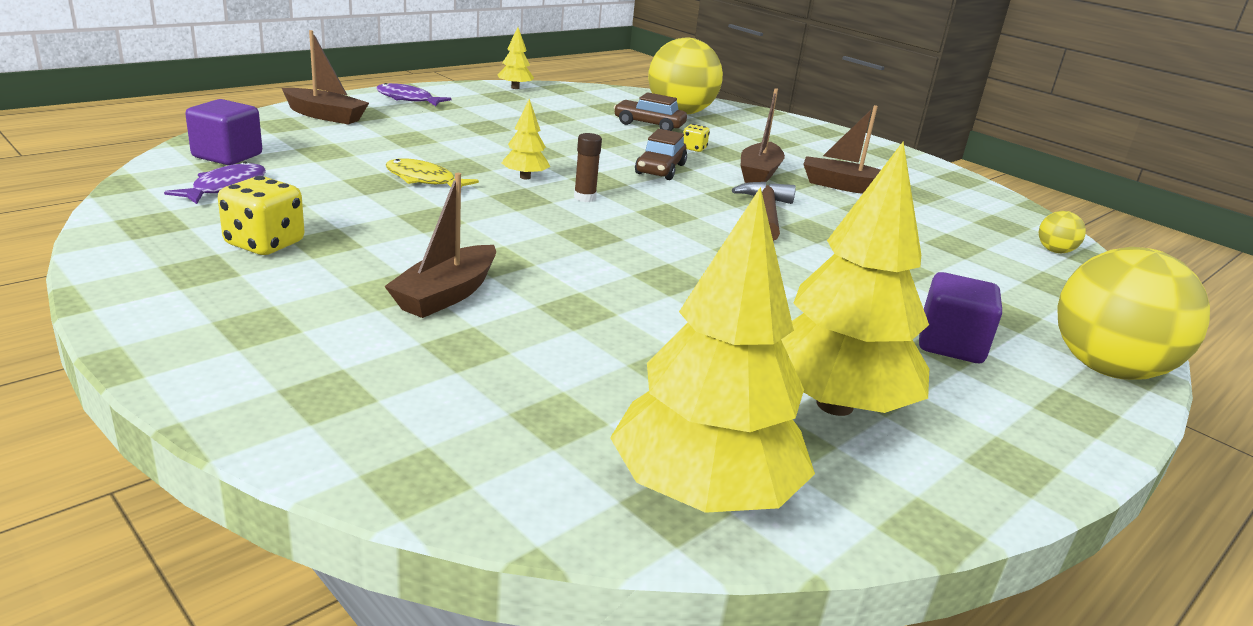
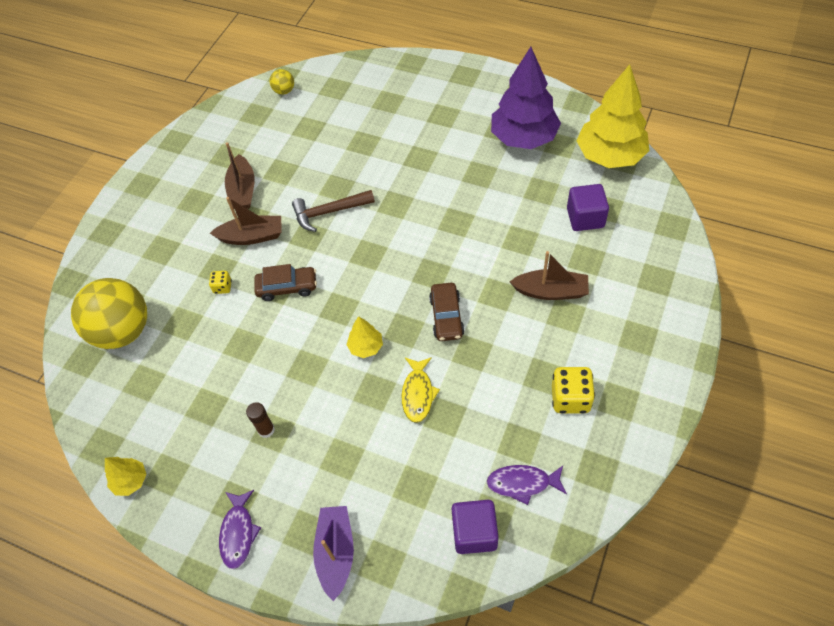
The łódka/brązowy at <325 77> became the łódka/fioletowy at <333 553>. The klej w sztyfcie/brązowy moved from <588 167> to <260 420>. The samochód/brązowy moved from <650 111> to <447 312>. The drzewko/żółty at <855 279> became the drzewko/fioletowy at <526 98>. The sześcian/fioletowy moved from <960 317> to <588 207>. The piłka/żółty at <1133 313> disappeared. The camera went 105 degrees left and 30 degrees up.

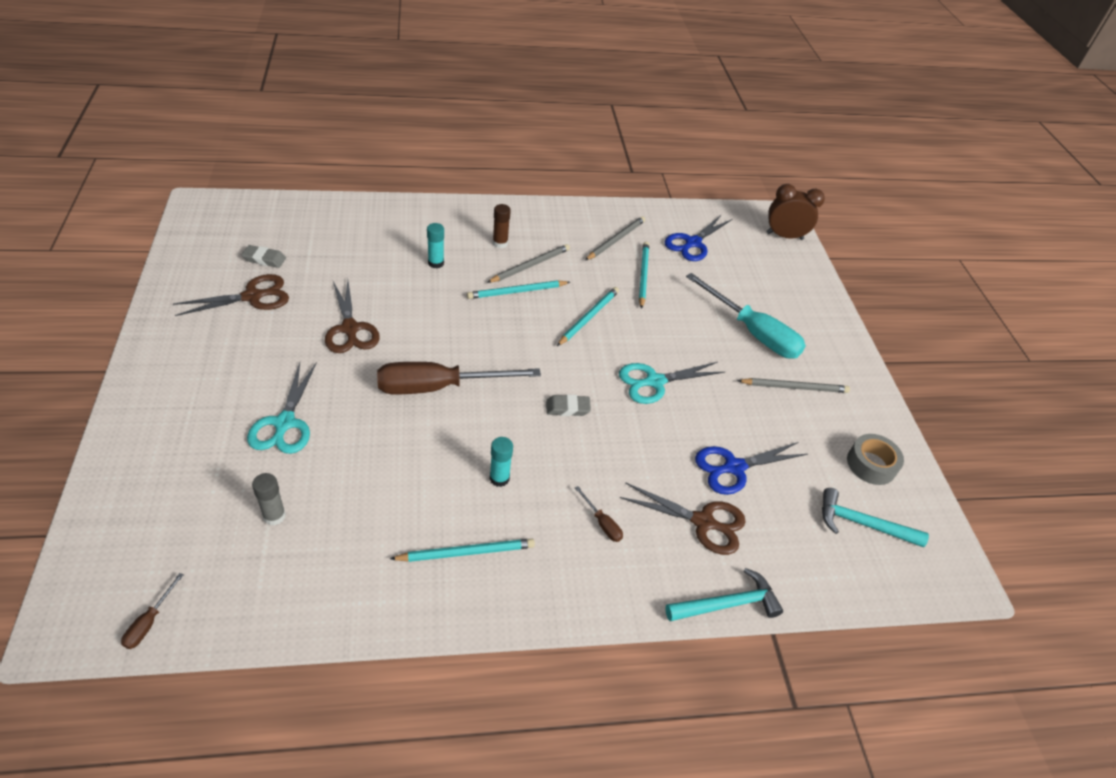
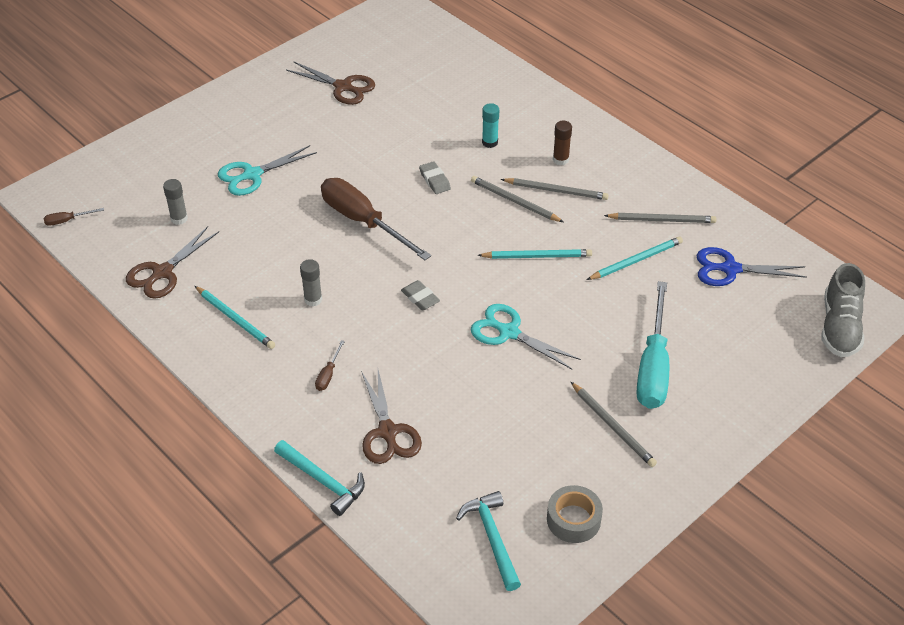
The gumka do mazania/szary moved from <264 256> to <435 177>. The nożyczki/brązowy moved from <352 316> to <172 262>. The ołówek/turkusowy at <518 290> became the ołówek/szary at <517 199>. The klej w sztyfcie/turkusowy at <501 462> became the klej w sztyfcie/szary at <311 282>. The nożyczki/niebieski at <751 468> disappeared. The budzik/brązowy at <795 212> was replaced by the but/szary at <843 310>. The camera went 60 degrees right and 0 degrees up.

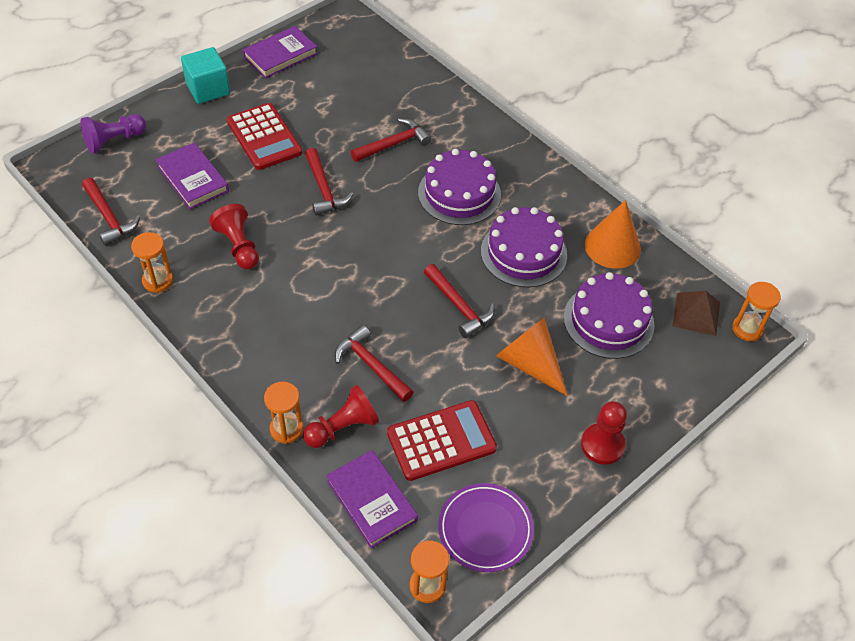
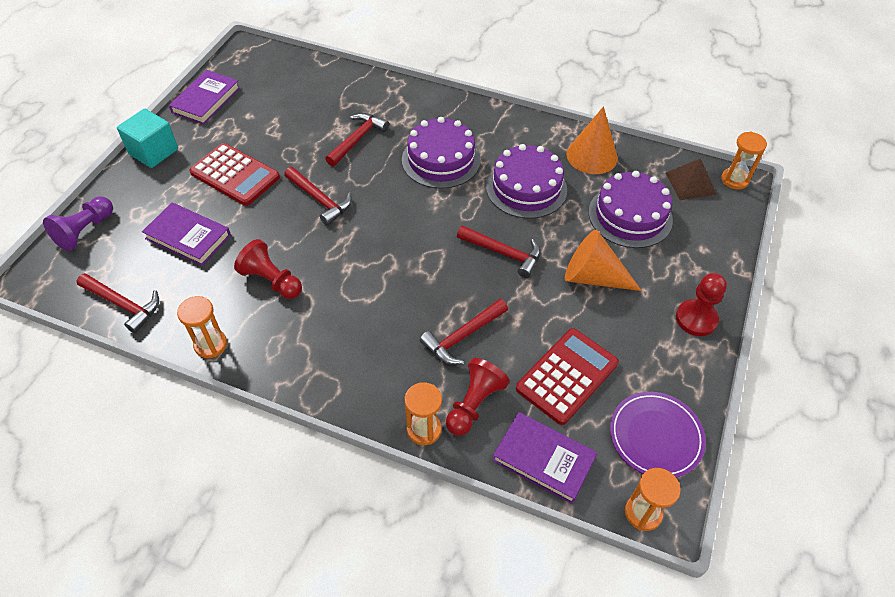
The młotek/czerwony at <374 363> turned 60 degrees counterclockwise. The camera went 25 degrees left and 0 degrees up.

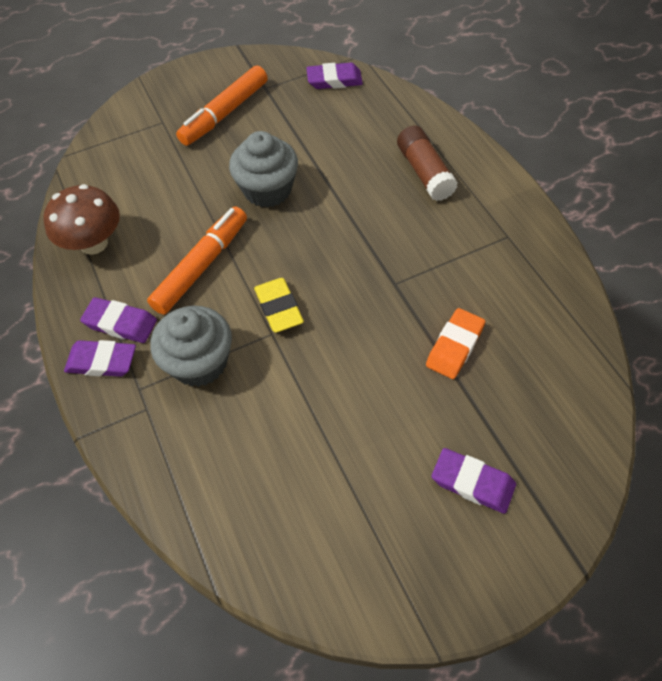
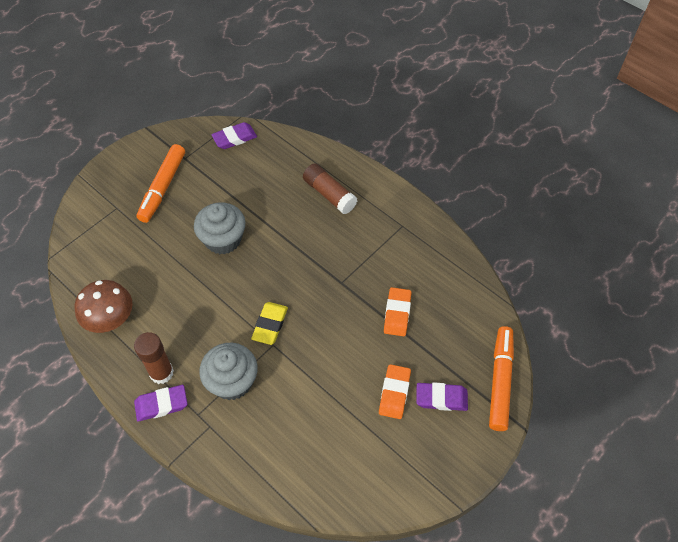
The gumka do mazania/fioletowy at <118 320> was replaced by the klej w sztyfcie/brązowy at <154 358>. The flamaster/pomarańczowy moved from <197 260> to <501 378>. The gumka do mazania/żółty at <279 305> turned 60 degrees clockwise. The gumka do mazania/pomarańczowy at <395 391> appeared. The camera went 25 degrees left and 0 degrees up.

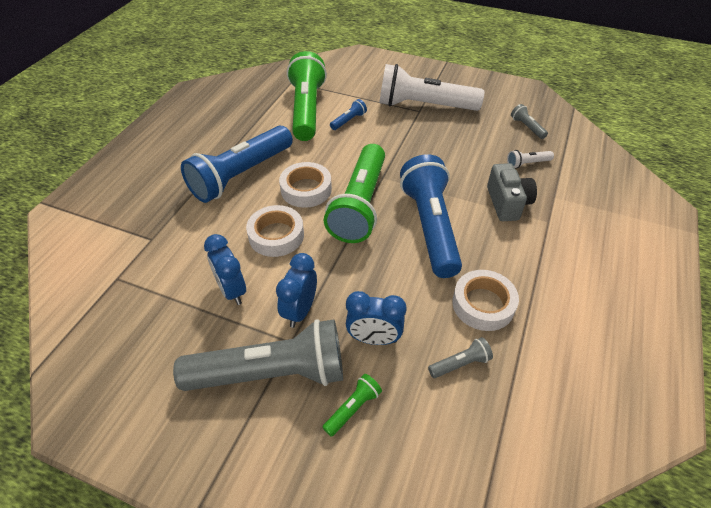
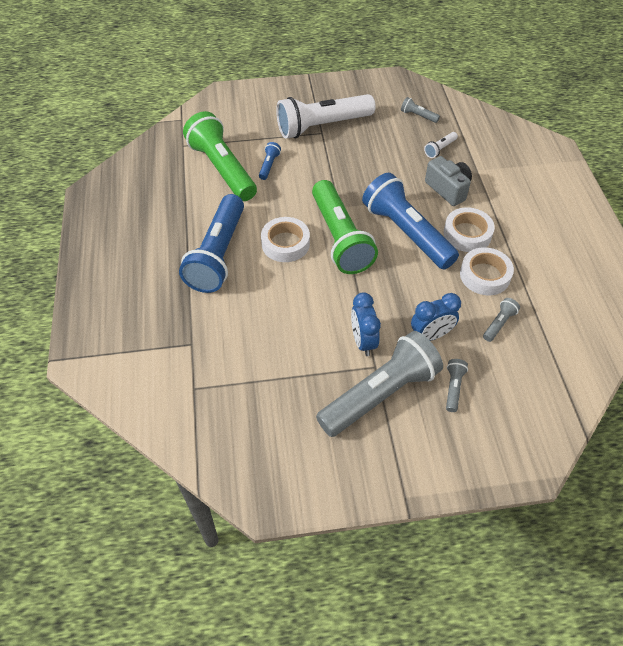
The budzik/niebieski at <225 269> disappeared. The taśma klejąca/biały moved from <275 231> to <469 229>. The latarka/zielony at <352 405> became the latarka/szary at <457 385>. The camera went 30 degrees left and 5 degrees up.

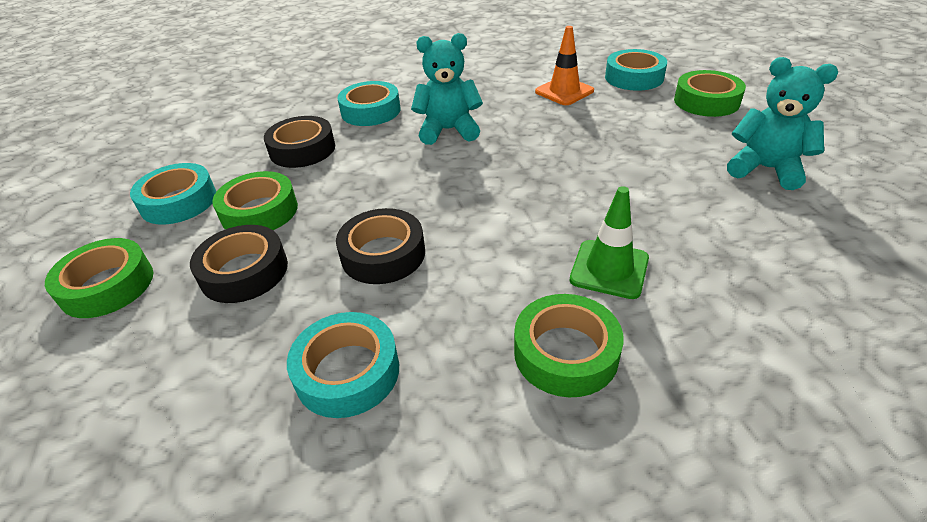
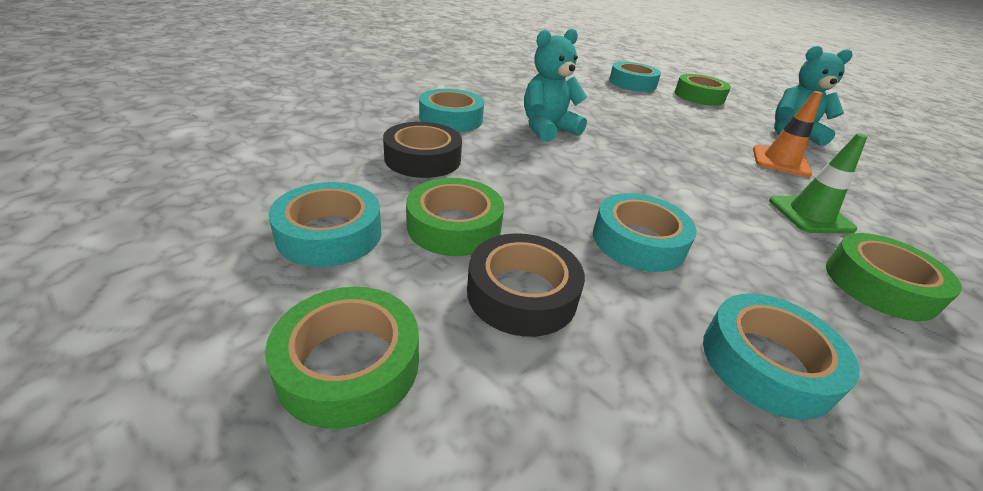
The taśma klejąca/czarny at <380 246> became the taśma klejąca/turkusowy at <645 232>. The pachołek/pomarańczowy moved from <564 65> to <788 134>. The camera went 35 degrees left and 5 degrees down.

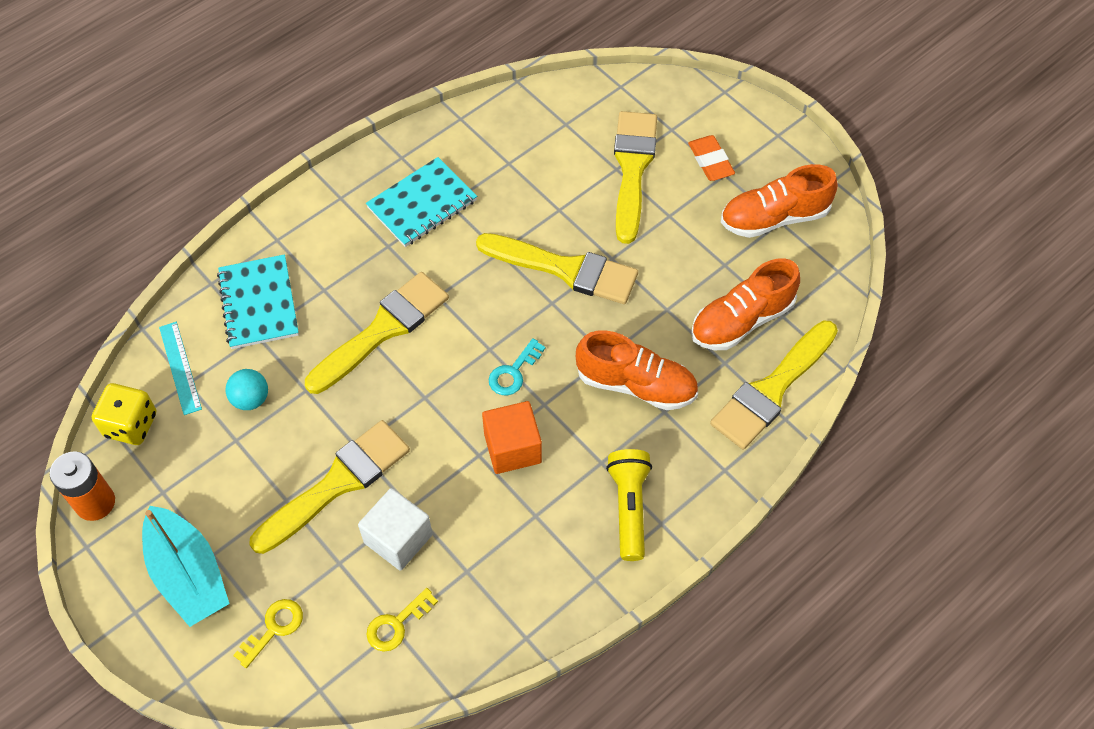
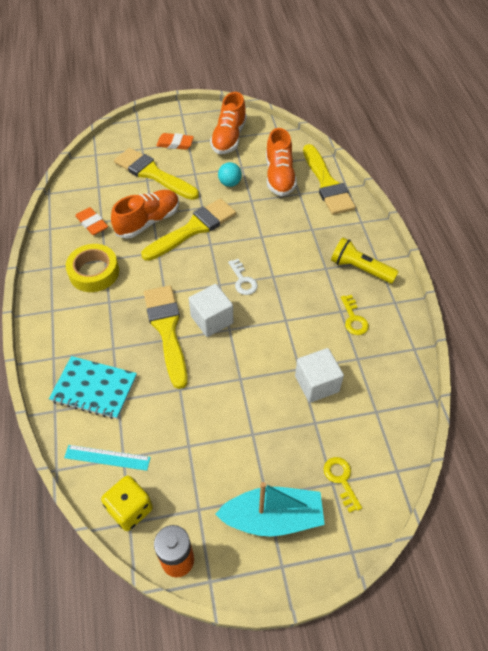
The piłka/turkusowy moved from <246 389> to <230 174>. The pędzel/żółty at <329 487> disappeared. The zeszyt/turkusowy at <421 202> was replaced by the taśma klejąca/żółty at <92 268>. The klucz/żółty moved from <402 620> to <355 315>. The sześcian/pomarańczowy at <512 437> disappeared. The klucz/turkusowy at <516 367> became the klucz/biały at <243 277>. The but/pomarańczowy moved from <637 370> to <145 214>. The gumka do mazania/pomarańczowy at <91 221> appeared. The sześcian/biały at <211 310> appeared. The camera went 60 degrees left and 5 degrees down.

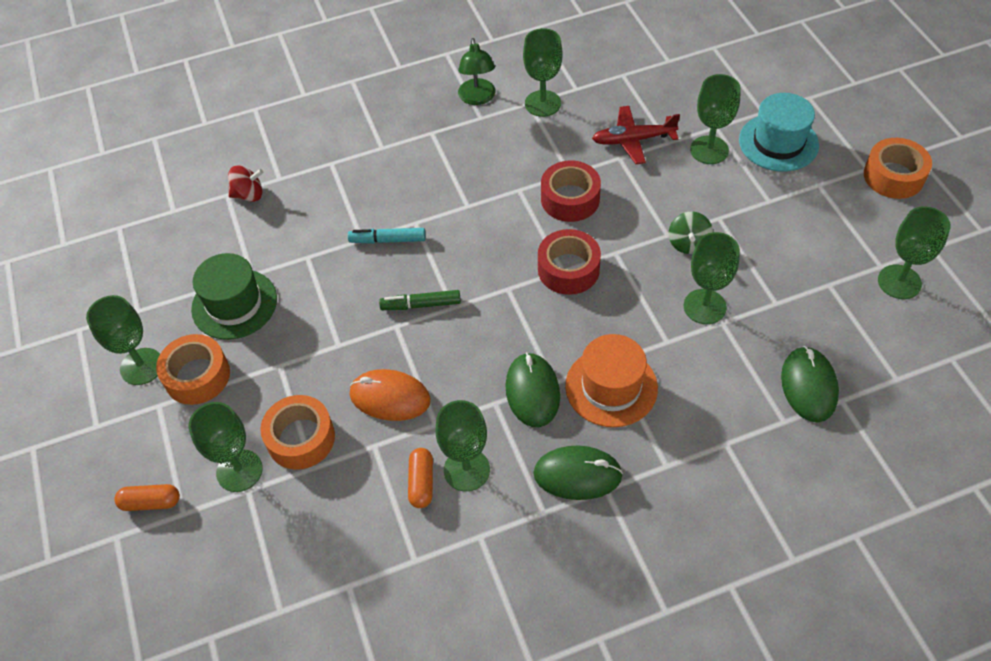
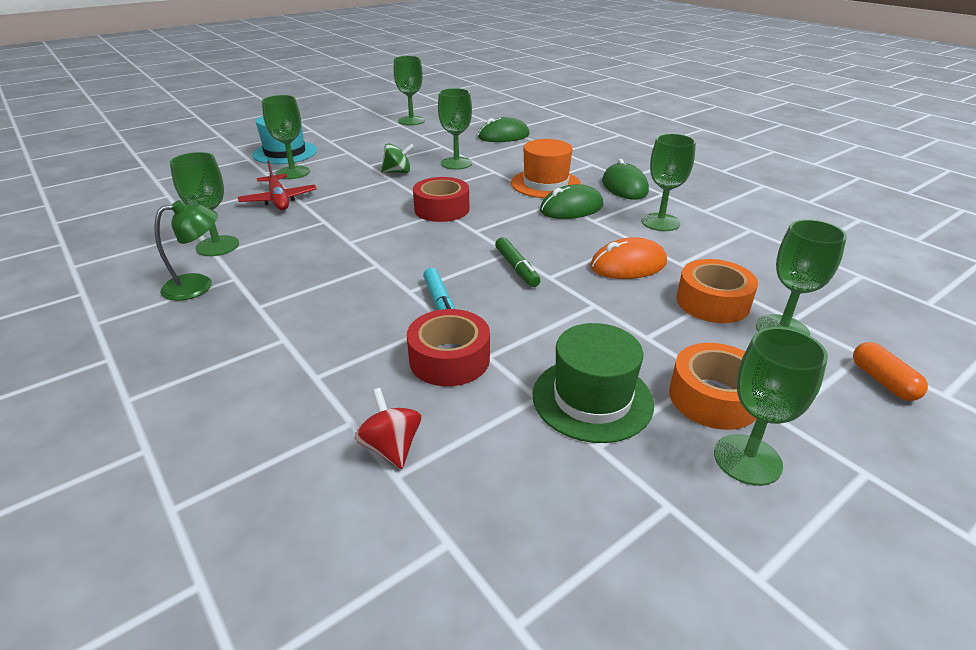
The myszka/pomarańczowy at <390 395> turned 75 degrees clockwise. The kapsułka/pomarańczowy at <420 478> disappeared. The taśma klejąca/czerwony moved from <571 191> to <448 347>. The taśma klejąca/pomarańczowy at <898 168> disappeared. The camera went 110 degrees left and 20 degrees down.

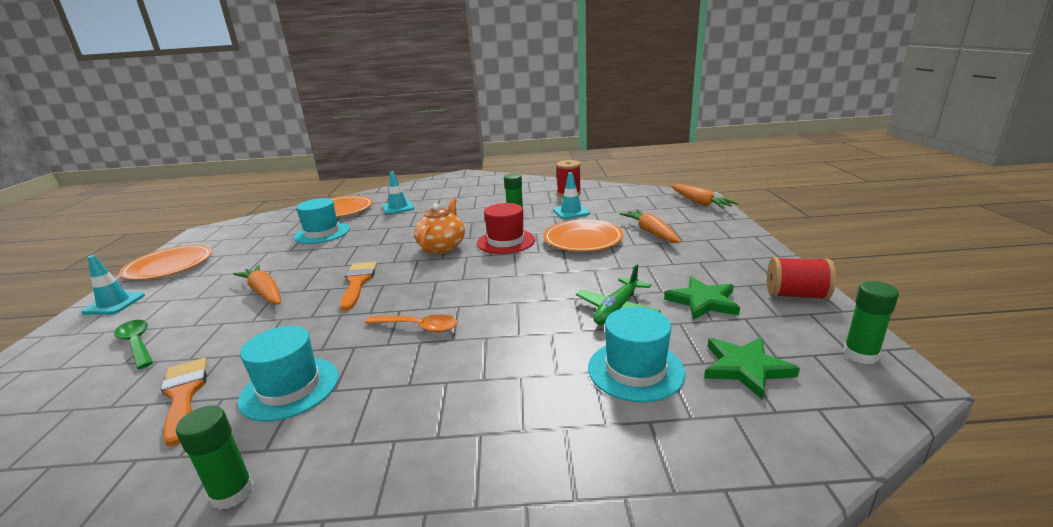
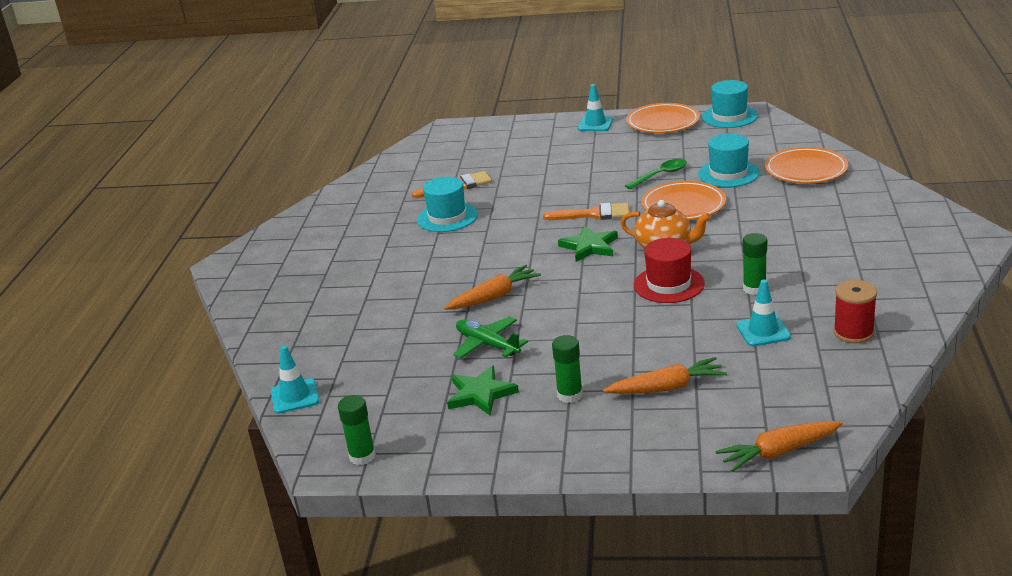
The łyżka/zielony moved from <133 344> to <656 174>. The klej w sztyfcie/zielony moved from <215 457> to <567 369>. The marchewka/pomarańczowy moved from <257 284> to <492 287>. The łyżka/pomarańczowy at <411 323> disappeared. The pachołek/turkusowy moved from <398 192> to <295 380>. The talerz/pomarańczowy moved from <583 235> to <683 200>. The kapelusz/turkusowy moved from <637 354> to <730 104>. The gwiazda/zielony moved from <752 368> to <588 243>. The szpulka/czerwony at <801 278> disappeared. The camera went 100 degrees right and 5 degrees up.

